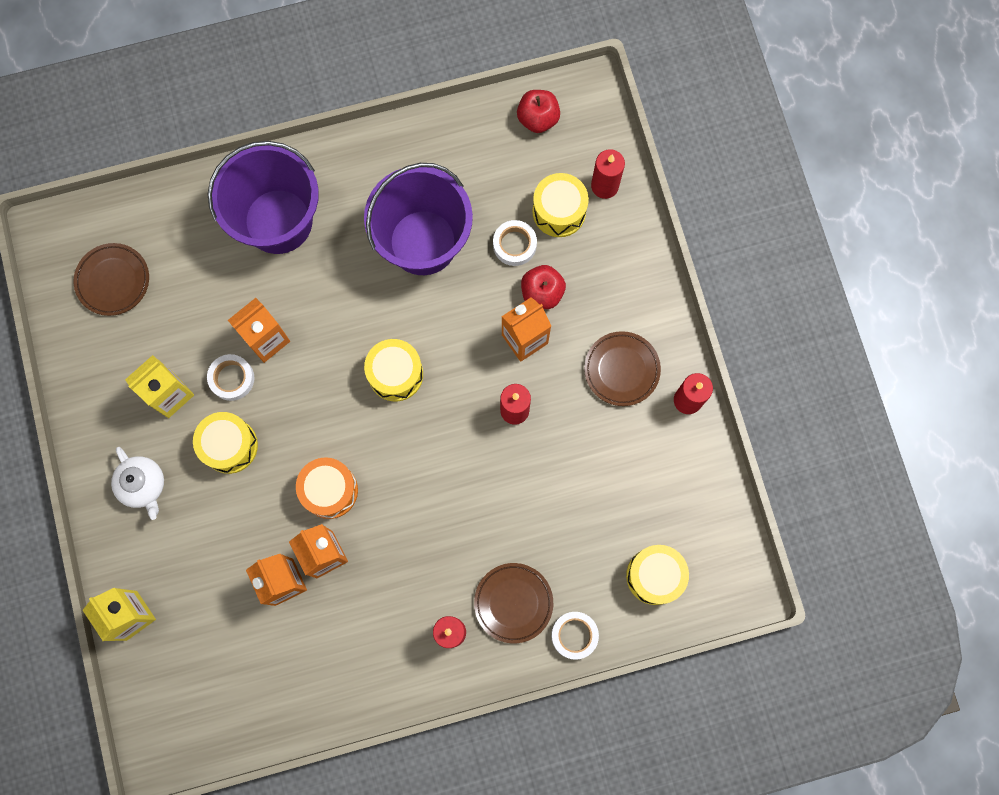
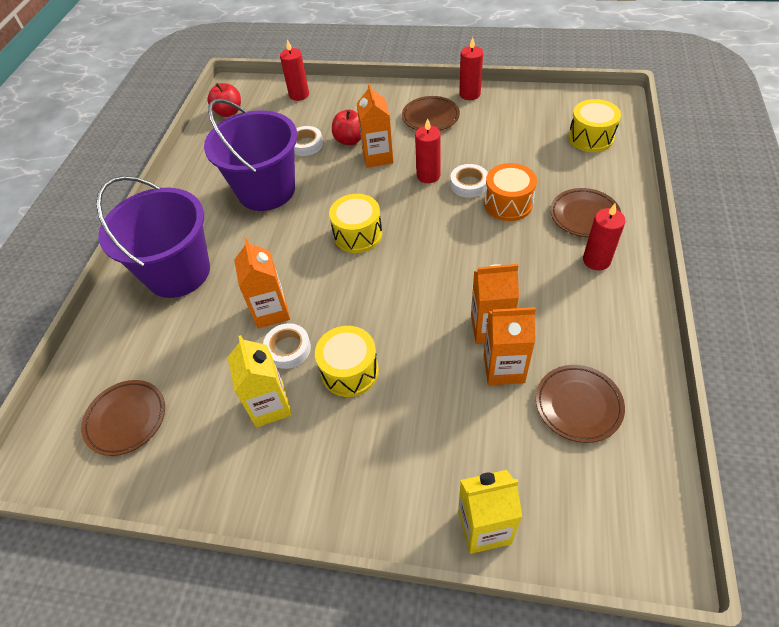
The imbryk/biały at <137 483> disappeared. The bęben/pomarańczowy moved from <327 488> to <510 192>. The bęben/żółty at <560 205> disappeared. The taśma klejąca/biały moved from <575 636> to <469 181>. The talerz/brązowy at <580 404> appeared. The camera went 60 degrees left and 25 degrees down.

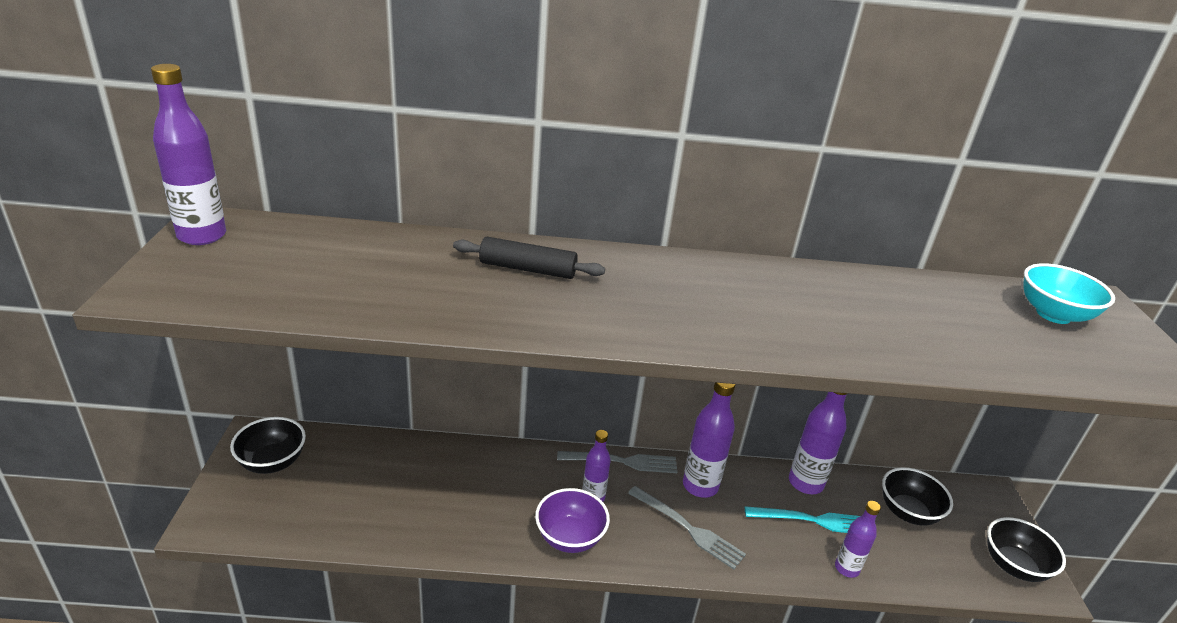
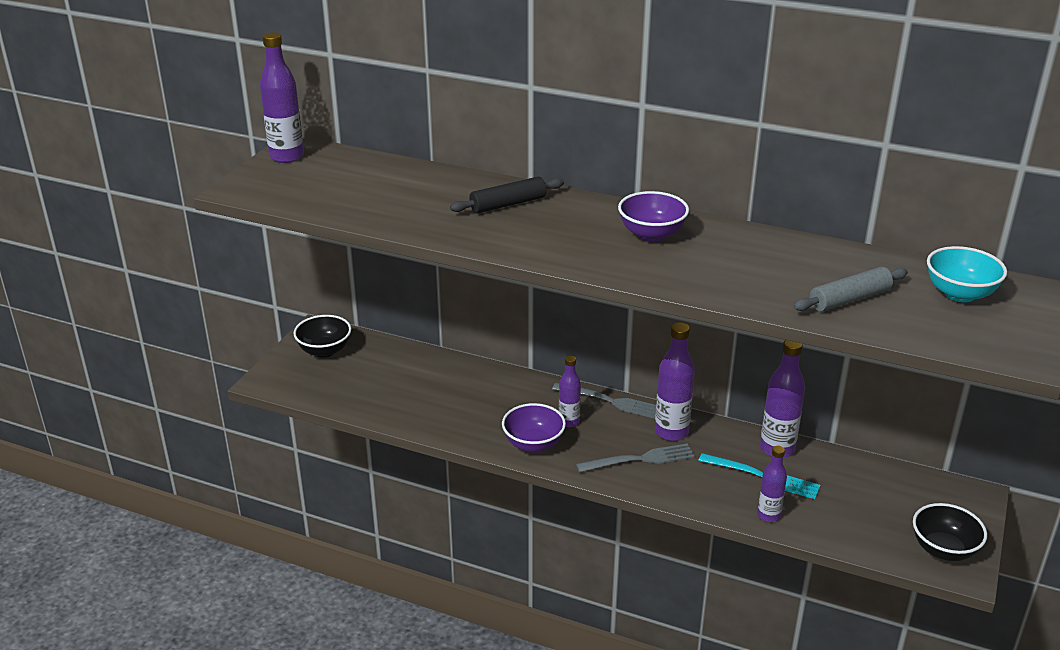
The wałek do ciasta/czarny at <529 258> turned 60 degrees counterclockwise. The widelec/szary at <687 527> turned 75 degrees counterclockwise. The miska/czarny at <917 496> disappeared. The miska/fioletowy at <653 216> appeared. The wałek do ciasta/szary at <850 289> appeared. The camera went 25 degrees right and 0 degrees up.

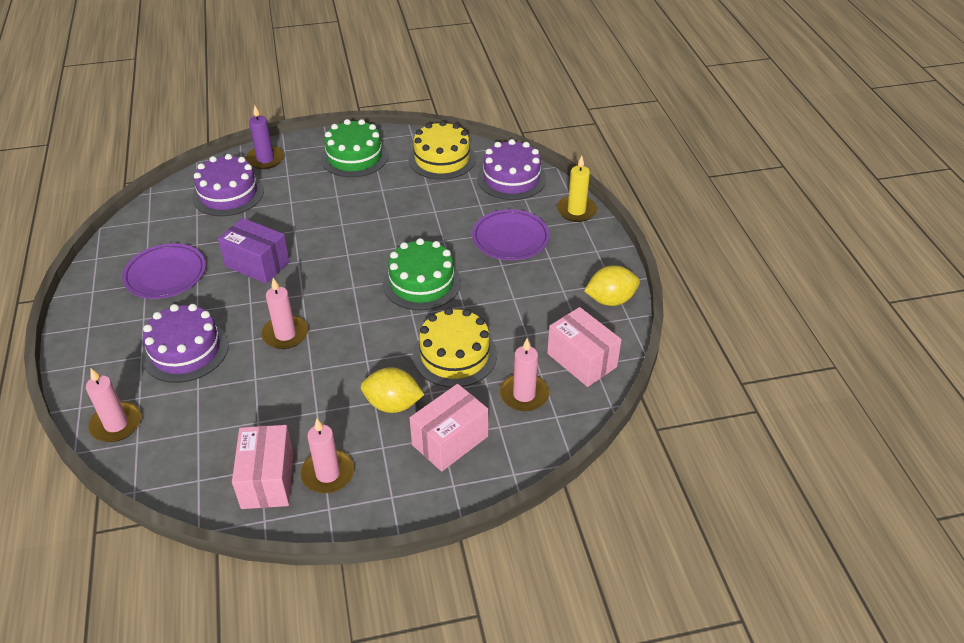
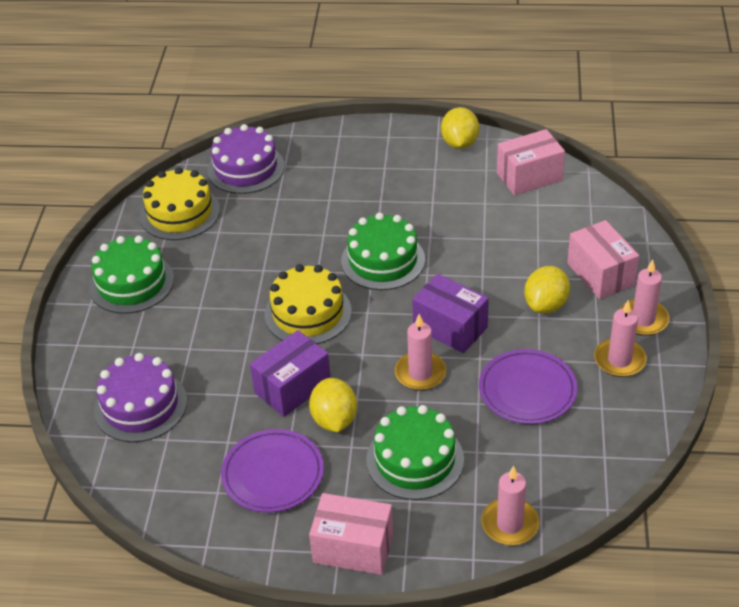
The tort/fioletowy at <185 343> became the tort/zielony at <415 452>. The pudełko/różowy moved from <263 467> to <351 534>. The świeca/fioletowy at <265 137> disappeared. The tort/żółty moved from <455 347> to <308 304>. The talerz/fioletowy moved from <511 234> to <528 386>. The świeca/różowy moved from <524 374> to <644 297>. The świeca/żółty at <577 189> disappeared. The cytryna/żółty at <333 405> appeared. The pudełko/fioletowy at <450 313> appeared. The camera went 70 degrees left and 0 degrees up.

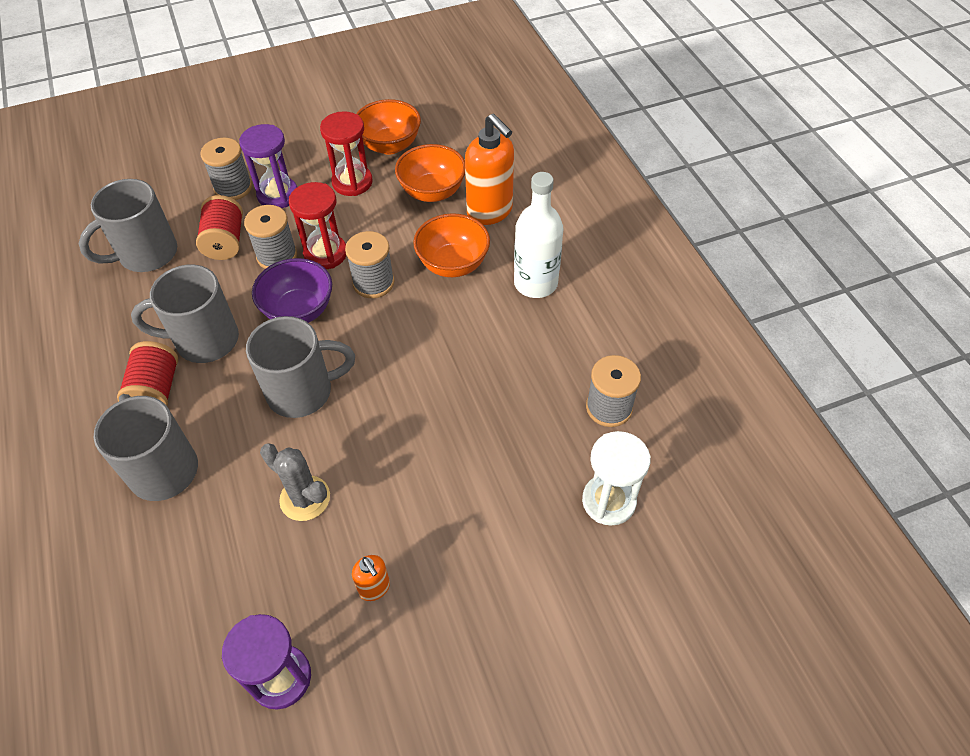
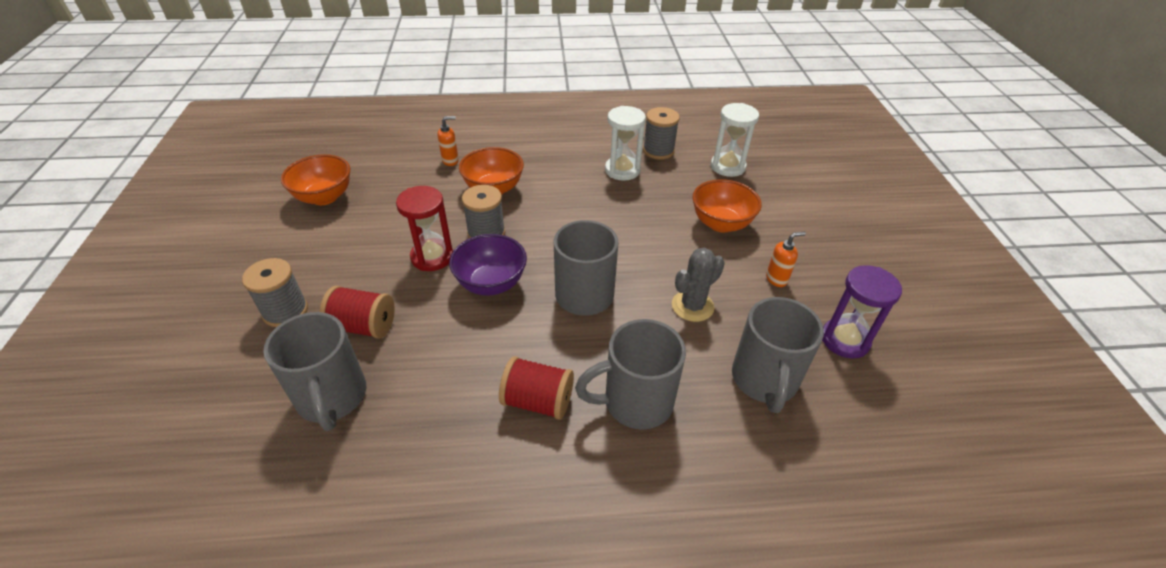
The kubek/szary moved from <185 314> to <778 355>. The klepsydra/fioletowy at <268 166> disappeared. The szpulka/szary at <270 237> disappeared. The klepsydra/czerwony at <346 153> disappeared. The miska/pomarańczowy moved from <430 173> to <727 205>. The dozownik mydła/pomarańczowy at <489 169> changed to 0.49 times the size. The butelka/biały at <538 235> disappeared. The klepsydra/biały at <625 143> appeared. The camera went 75 degrees left and 10 degrees down.

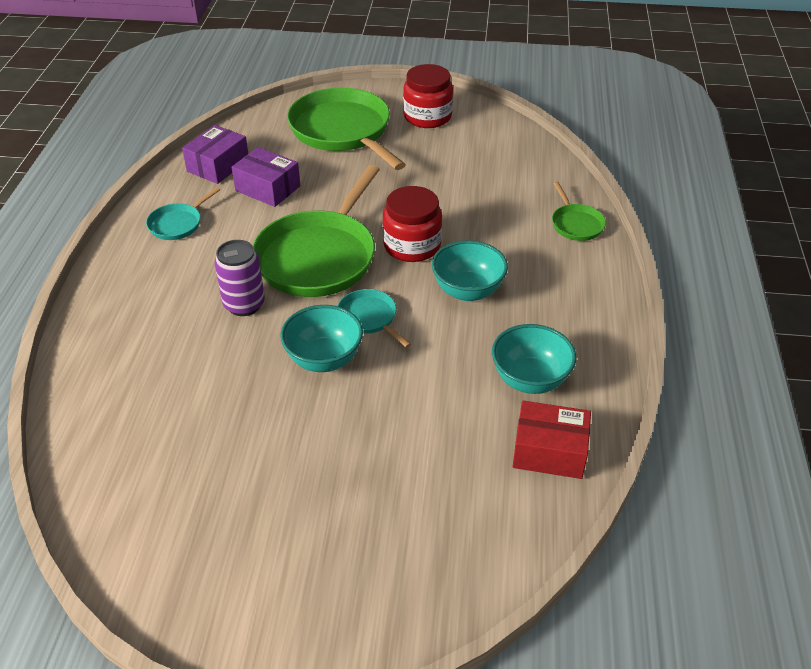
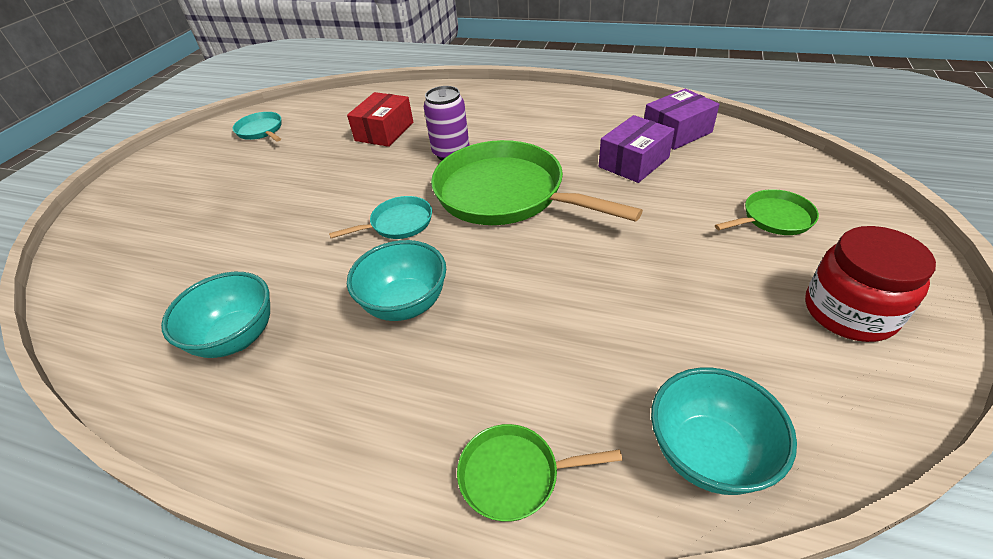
The patelnia/turkusowy moved from <183 213> to <256 127>. The pudełko/fioletowy at <215 154> turned 75 degrees counterclockwise. The miska/turkusowy moved from <321 338> to <724 431>. The patelnia/zielony at <346 129> changed to 0.46 times the size. The słoik/czerwony at <412 224> disappeared. The pudełko/czerwony moved from <551 440> to <380 119>. The camera went 105 degrees right and 0 degrees up.

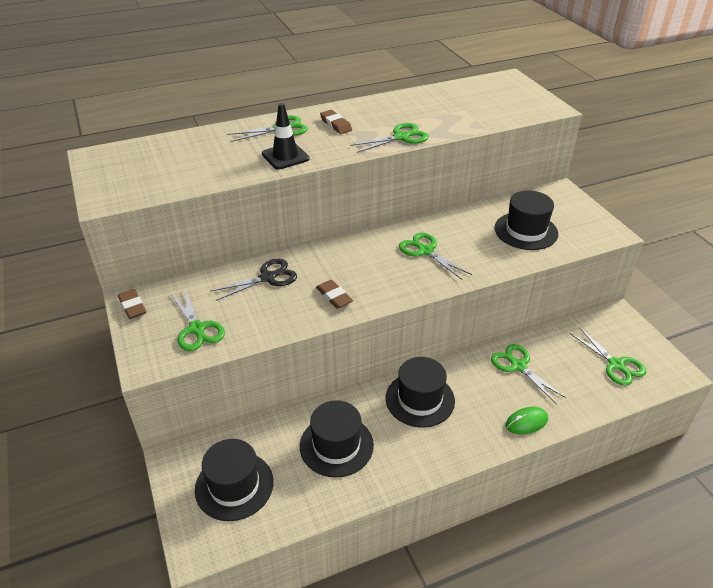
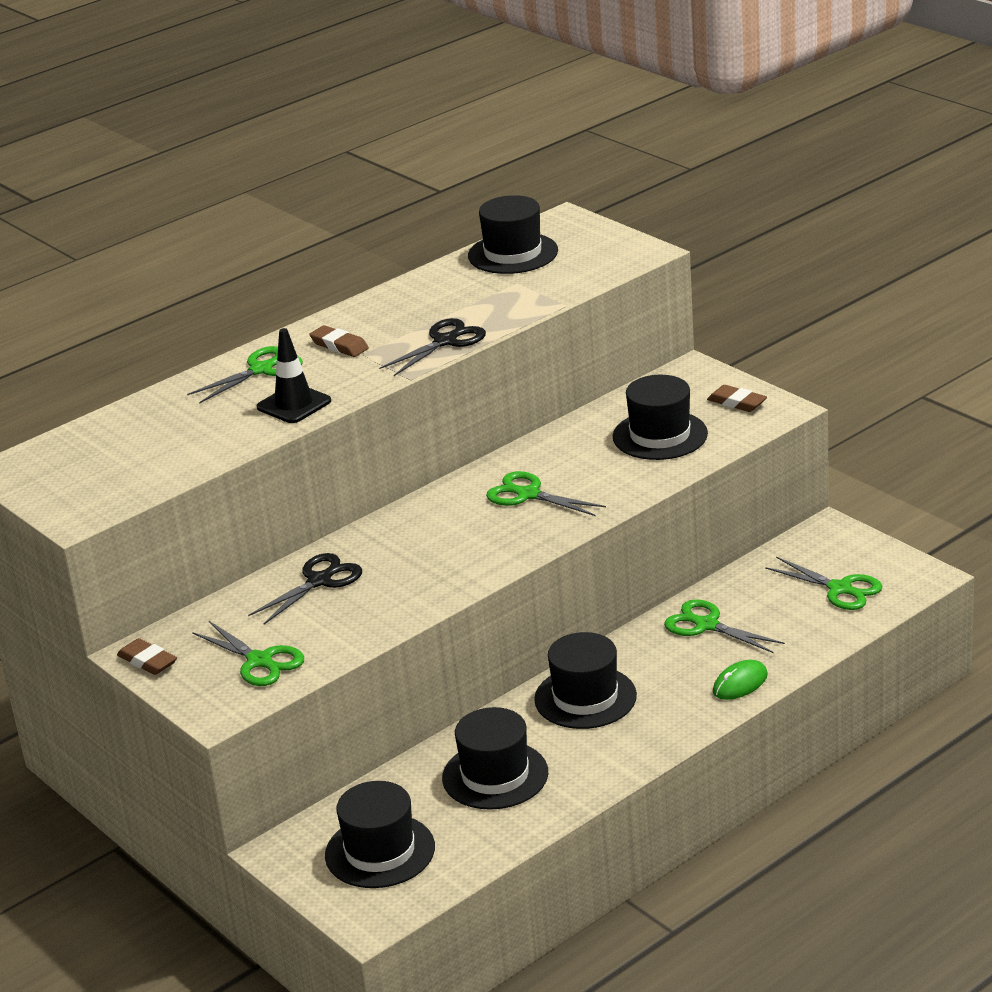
The gumka do mazania/brązowy moved from <334 294> to <737 398>. The nożyczki/zielony at <389 138> became the nożyczki/czarny at <432 347>. The kapelusz/czarny at <513 234> appeared. The camera went 15 degrees left and 10 degrees down.

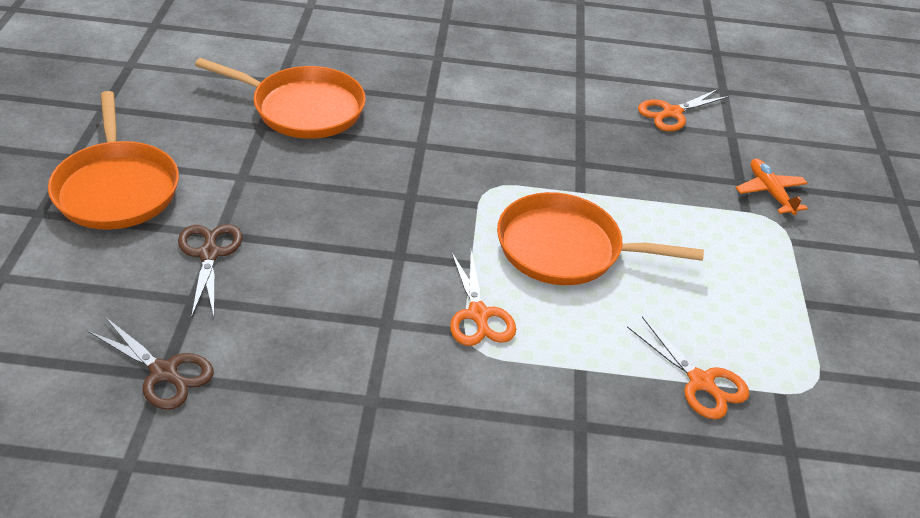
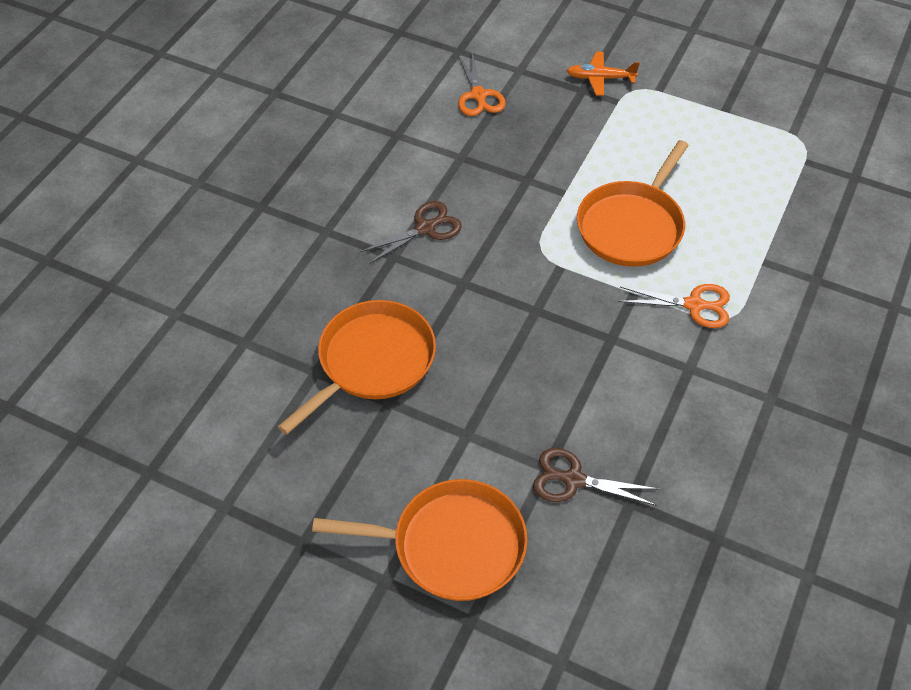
The nożyczki/brązowy moved from <151 363> to <411 232>. The nożyczki/pomarańczowy at <688 368> disappeared. The camera went 65 degrees left and 10 degrees up.

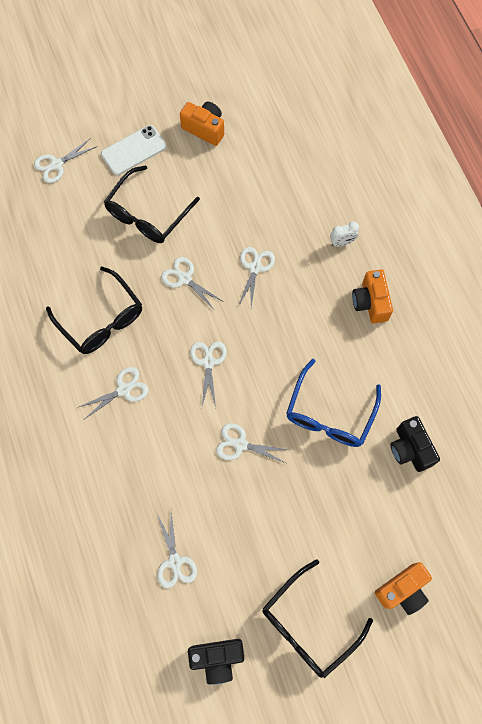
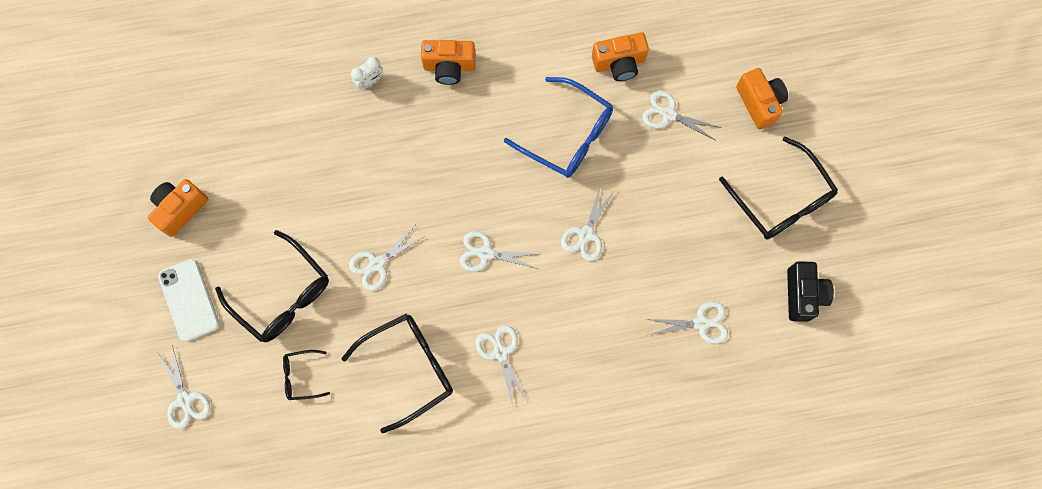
The nożyczki/biały moved from <256 277> to <681 116>. The budzik/biały at <344 234> turned 60 degrees clockwise. The aparat fotograficzny/czarny at <415 444> became the aparat fotograficzny/pomarańczowy at <620 56>. The okulary/czarny at <306 375> appeared. The camera went 80 degrees left and 5 degrees up.

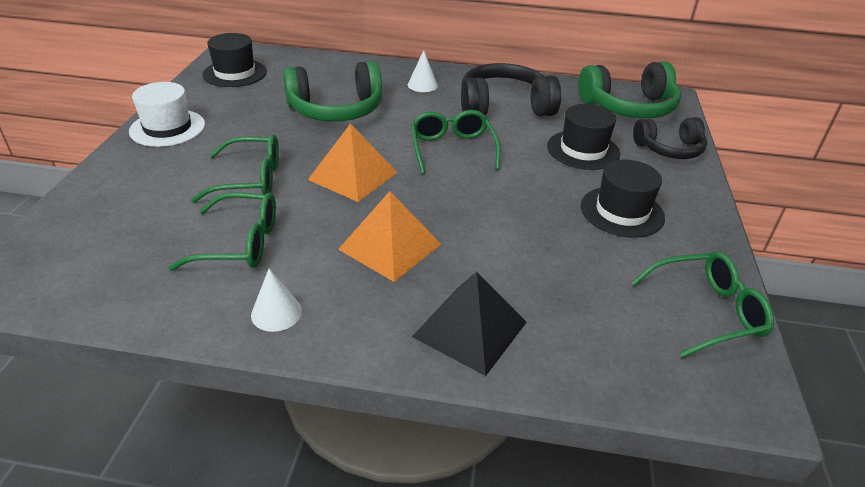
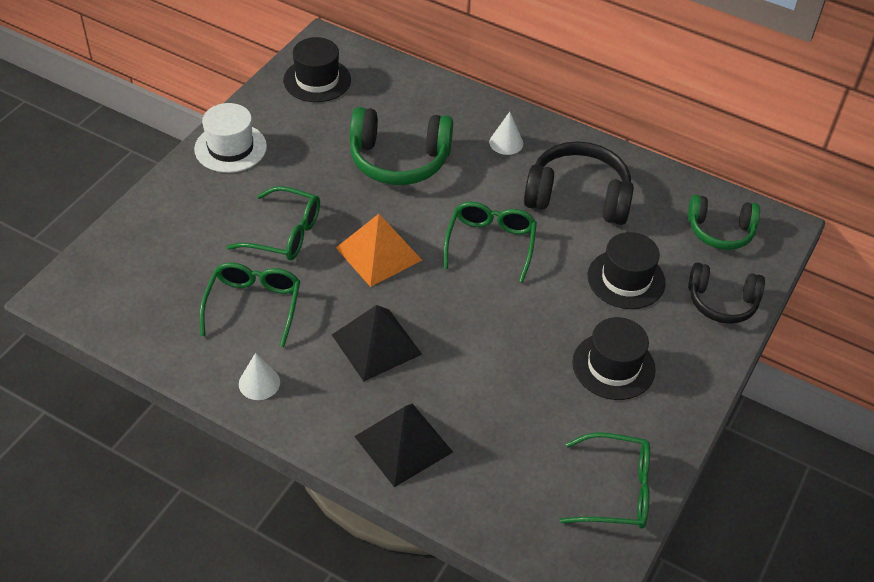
The okulary/zielony at <222 231> turned 105 degrees counterclockwise. The piramida/pomarańczowy at <389 236> became the piramida/czarny at <377 343>. The słuchawki/zielony at <629 89> changed to 0.65 times the size. The camera went 20 degrees right and 10 degrees up.

